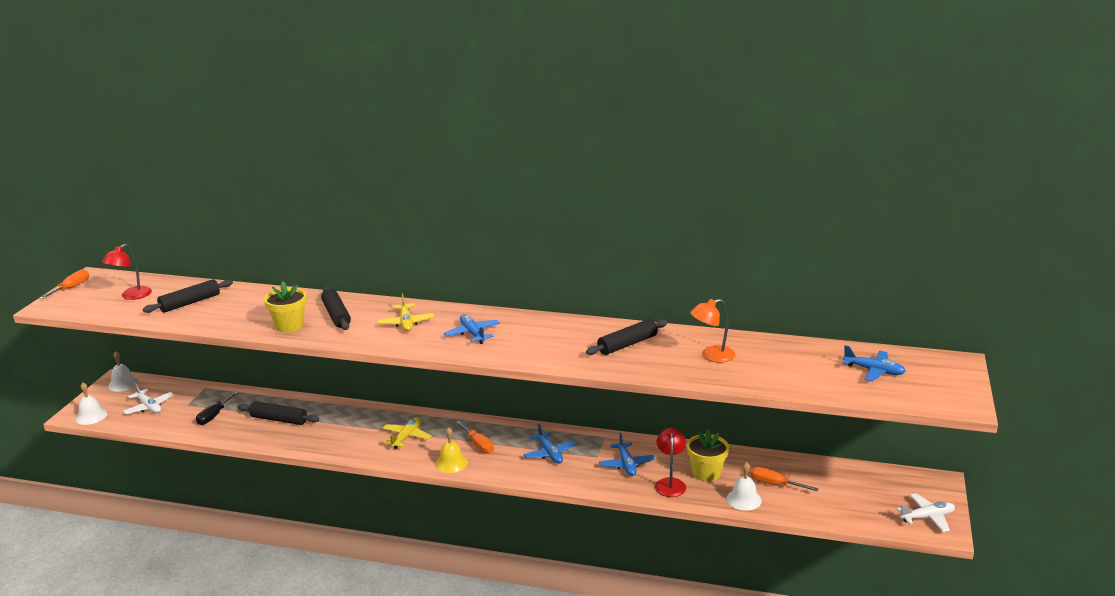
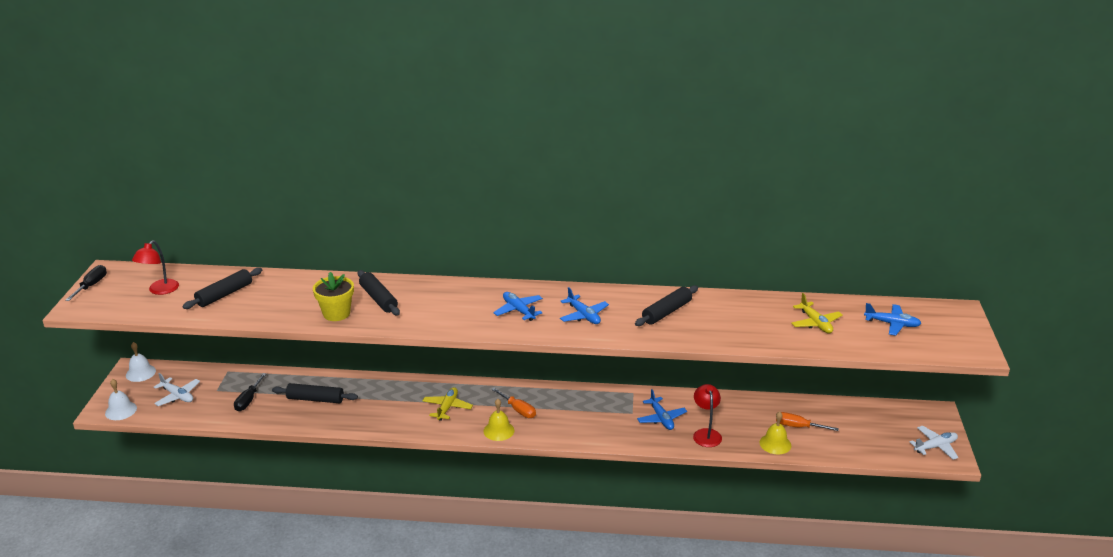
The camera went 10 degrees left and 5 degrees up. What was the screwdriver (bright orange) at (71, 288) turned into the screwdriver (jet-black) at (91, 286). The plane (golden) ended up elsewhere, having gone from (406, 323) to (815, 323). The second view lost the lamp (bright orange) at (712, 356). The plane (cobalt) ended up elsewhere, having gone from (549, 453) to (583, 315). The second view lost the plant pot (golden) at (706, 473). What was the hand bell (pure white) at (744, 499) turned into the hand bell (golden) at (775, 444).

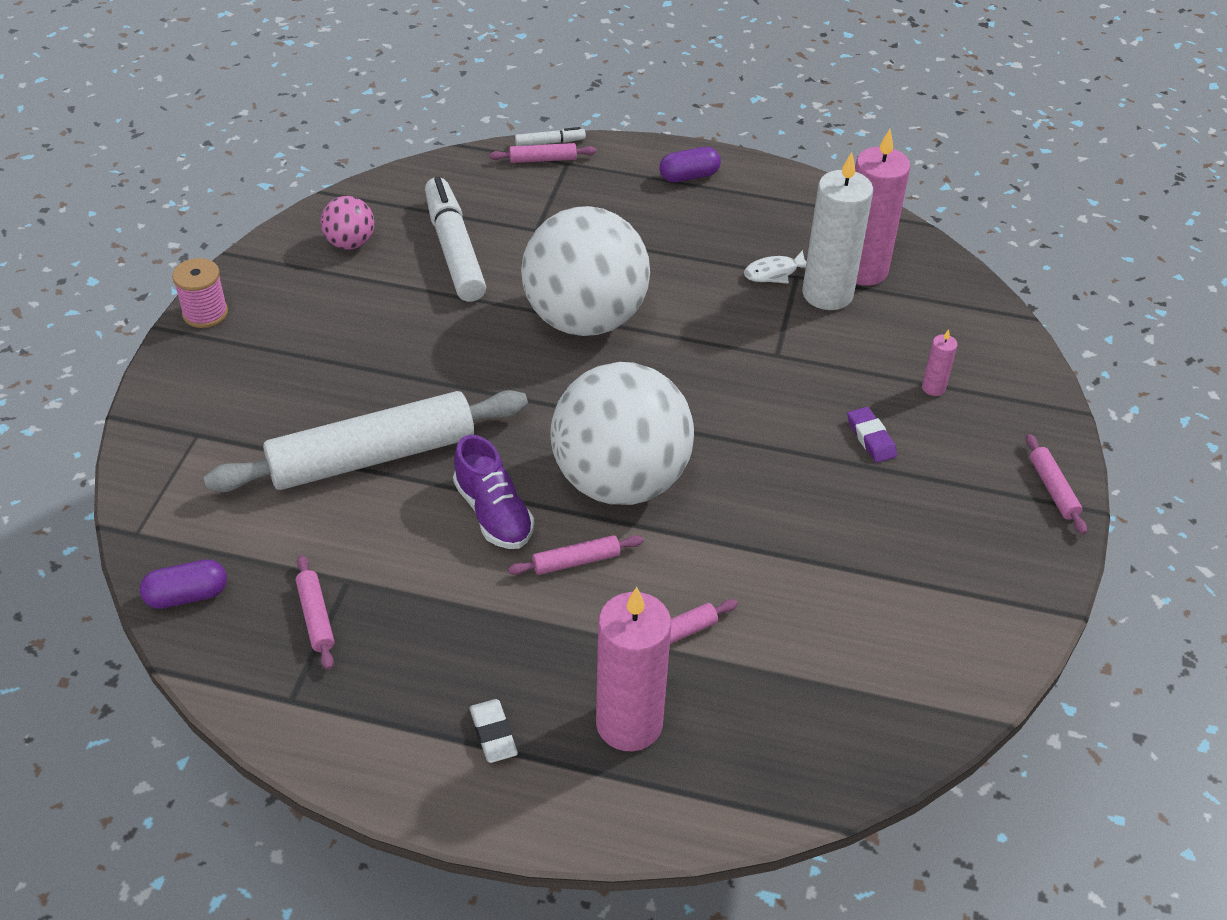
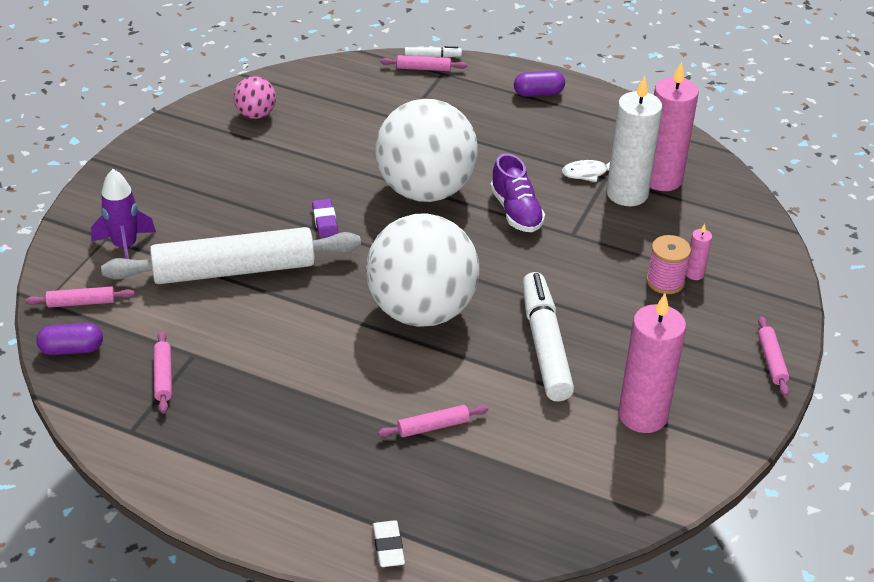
The camera went 10 degrees right and 5 degrees down. The marker (pure white) ended up elsewhere, having gone from (454, 249) to (545, 345). The spool (pink) ended up elsewhere, having gone from (205, 313) to (665, 281). The eraser (violet) ended up elsewhere, having gone from (871, 438) to (325, 221). The sneaker (violet) ended up elsewhere, having gone from (493, 513) to (516, 211). The dough roller (pink) ended up elsewhere, having gone from (576, 561) to (81, 302). The candle (pink) ended up elsewhere, having gone from (629, 723) to (643, 415). The eraser (pure white) ended up elsewhere, having gone from (493, 734) to (388, 547). The second view gained the spaceship (violet) at (125, 247).

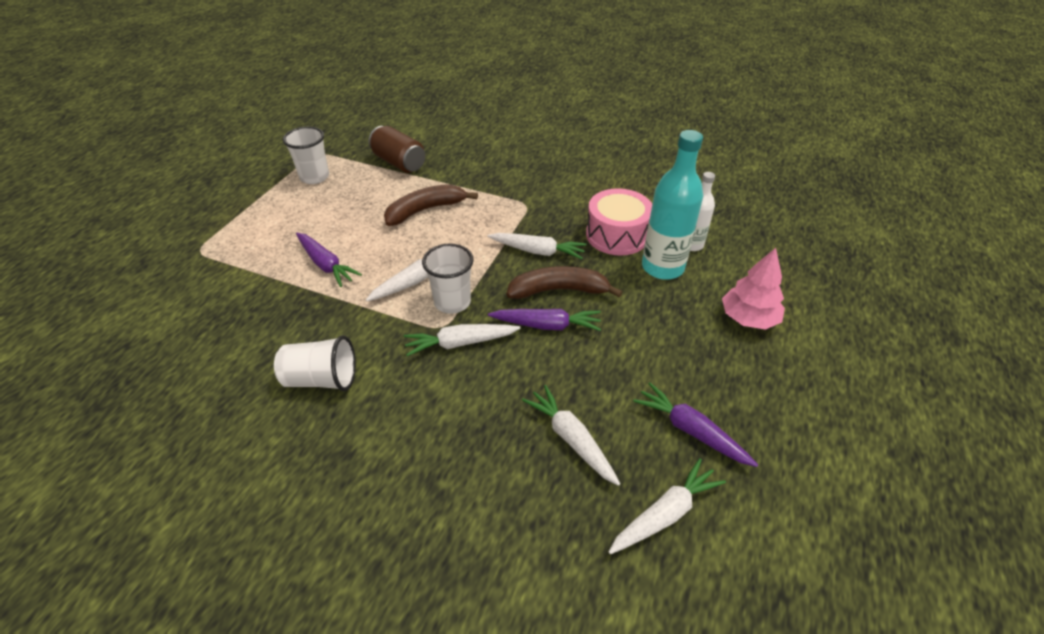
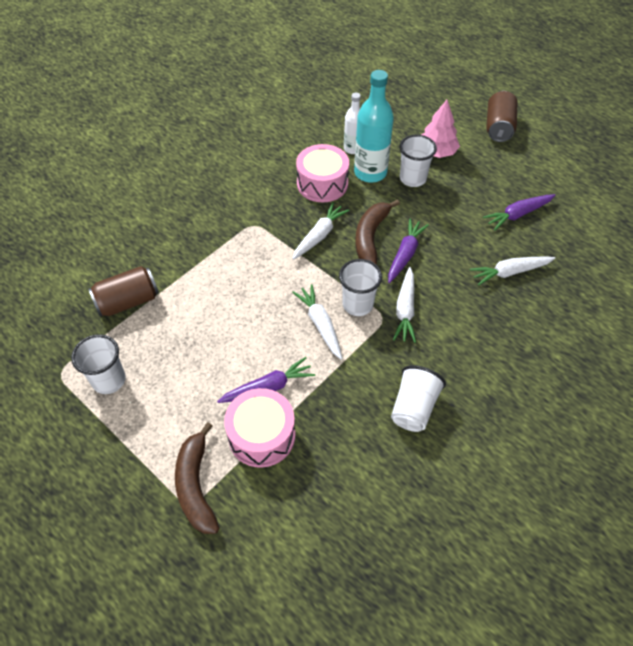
The camera went 70 degrees left and 10 degrees up. The banana fruit (dark brown) ended up elsewhere, having gone from (425, 210) to (196, 485). The second view lost the root vegetable (pure white) at (665, 514). The second view gained the can (dark brown) at (498, 127). The second view gained the cup (pure white) at (412, 179). The second view gained the drum (pink) at (262, 435).

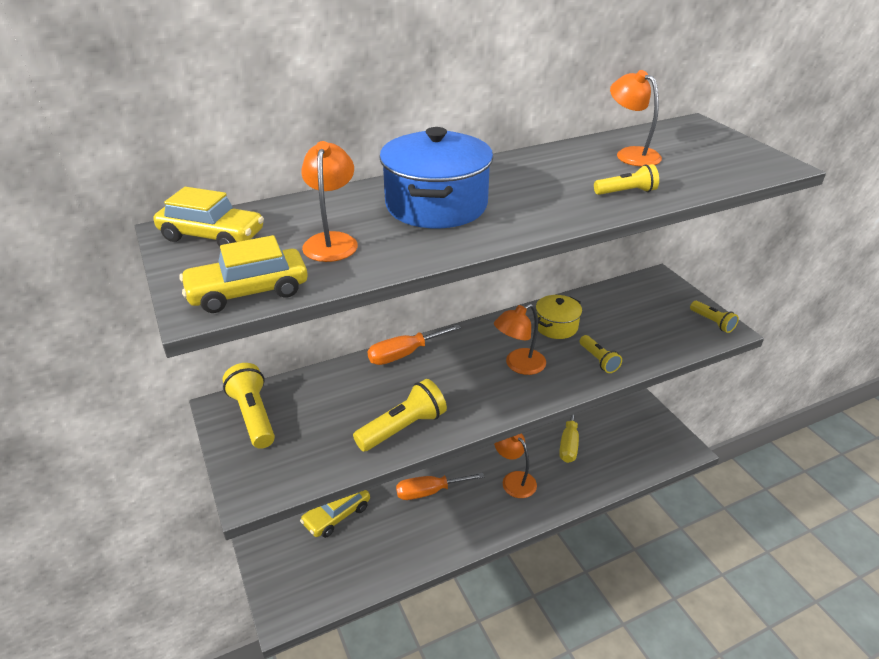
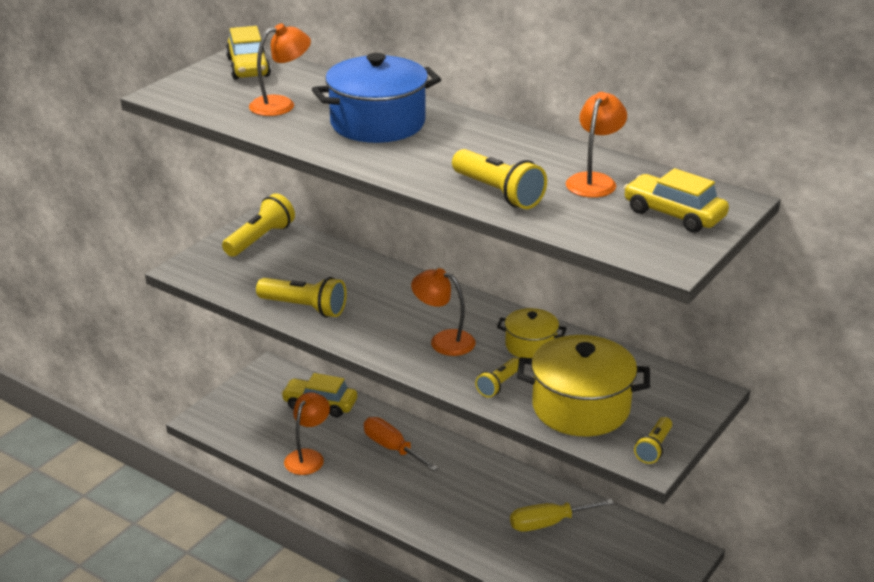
The camera went 60 degrees right and 5 degrees down. The size of the pocket torch (golden) at (626, 192) changed by a factor of 1.65. The automobile (golden) ended up elsewhere, having gone from (248, 292) to (674, 214). The second view lost the screwdriver (bright orange) at (404, 354). The lamp (bright orange) ended up elsewhere, having gone from (514, 479) to (308, 457). The second view gained the cooking pot (golden) at (581, 407).

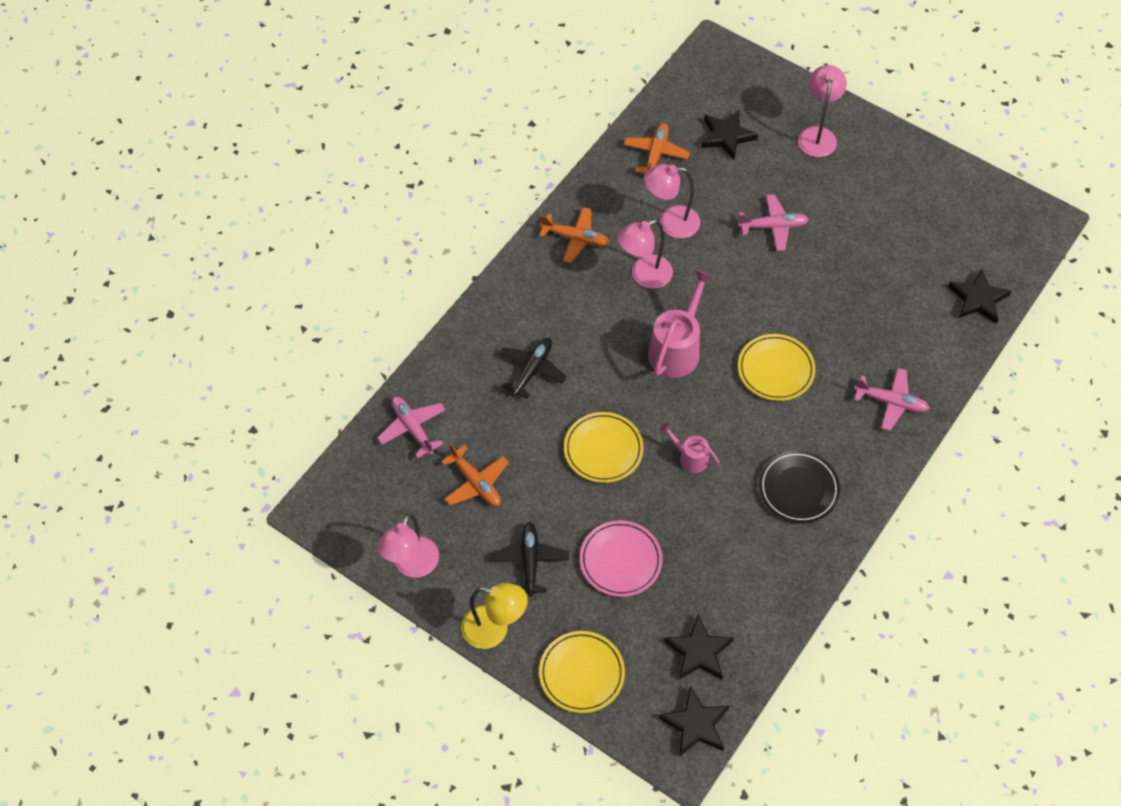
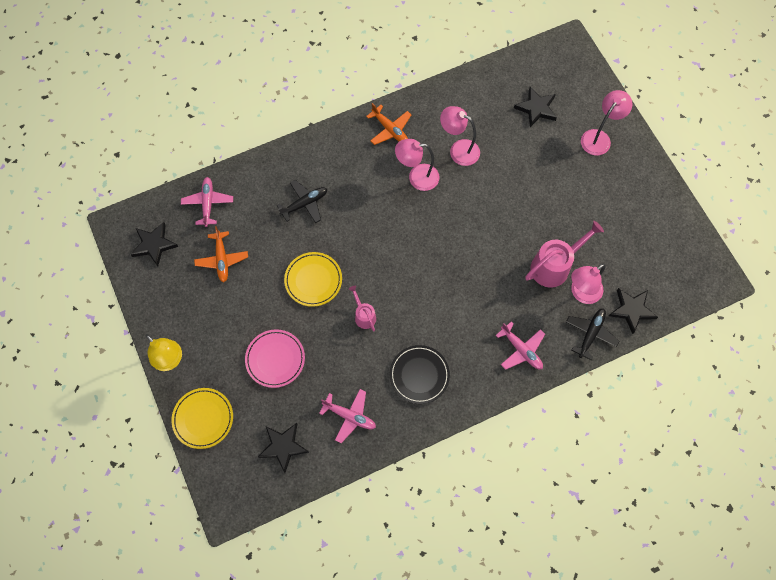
The camera went 30 degrees right and 10 degrees up. The second view lost the plane (bright orange) at (656, 154). The plane (pink) ended up elsewhere, having gone from (773, 226) to (350, 416). The watering pot (pink) ended up elsewhere, having gone from (677, 349) to (554, 266). The second view lost the plate (golden) at (775, 370). The lamp (pink) ended up elsewhere, having gone from (412, 566) to (581, 293). The plane (jet-black) ended up elsewhere, having gone from (530, 561) to (590, 333). The five-pointed star (jet-black) ended up elsewhere, having gone from (695, 724) to (154, 245).

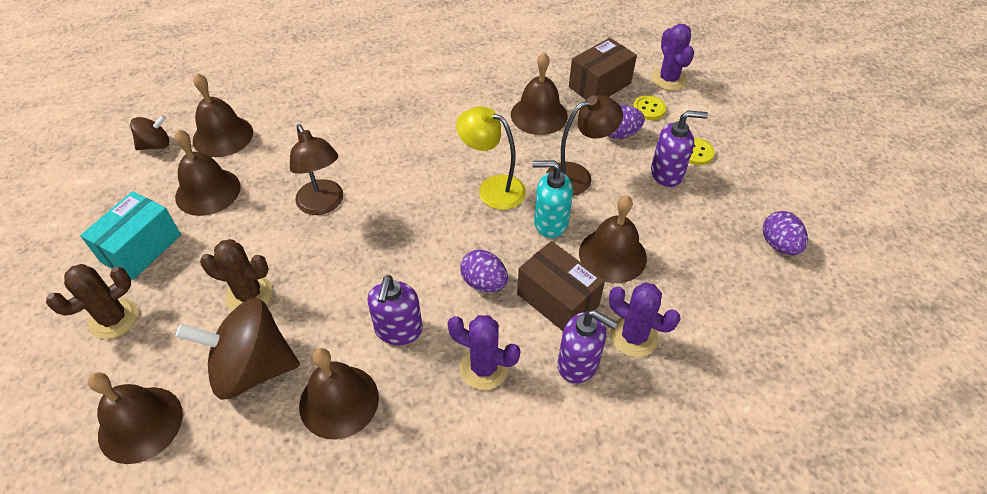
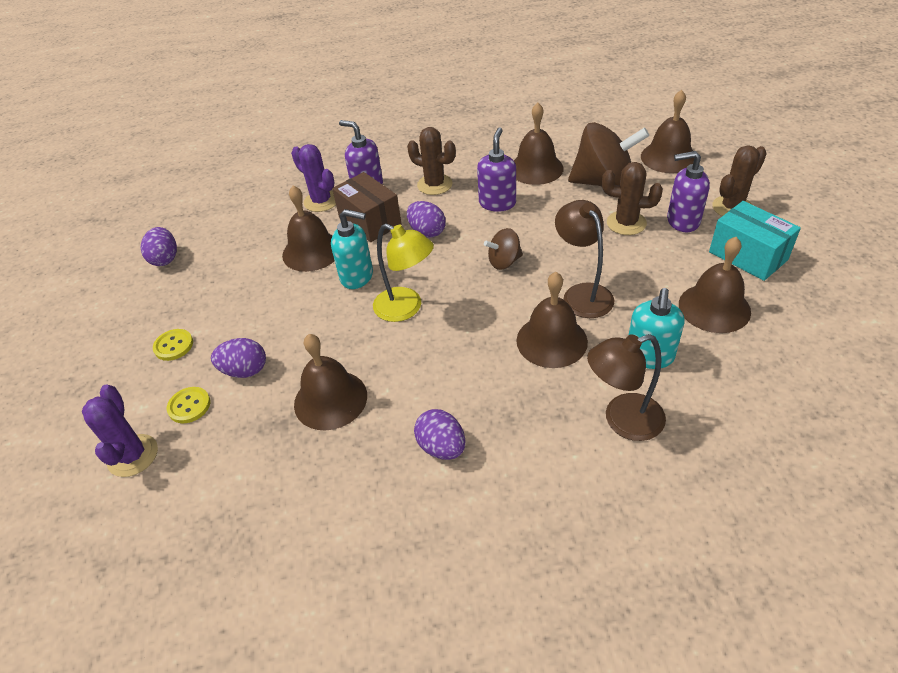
The camera went 170 degrees left and 5 degrees down. The second view lost the box (dark brown) at (599, 85). The hand bell (dark brown) ended up elsewhere, having gone from (223, 136) to (551, 341). The lamp (dark brown) ended up elsewhere, having gone from (577, 176) to (622, 420). The soap dispenser (violet) ended up elsewhere, having gone from (667, 173) to (682, 221). The toy top (dark brown) ended up elsewhere, having gone from (156, 145) to (504, 262). The box (teal) at (141, 248) ended up facing another way, 75 degrees counterclockwise from before. What was the saguaro cactus (violet) at (484, 368) turned into the saguaro cactus (dark brown) at (434, 185). The second view gained the soap dispenser (teal) at (649, 356). The second view gained the egg (violet) at (442, 447).

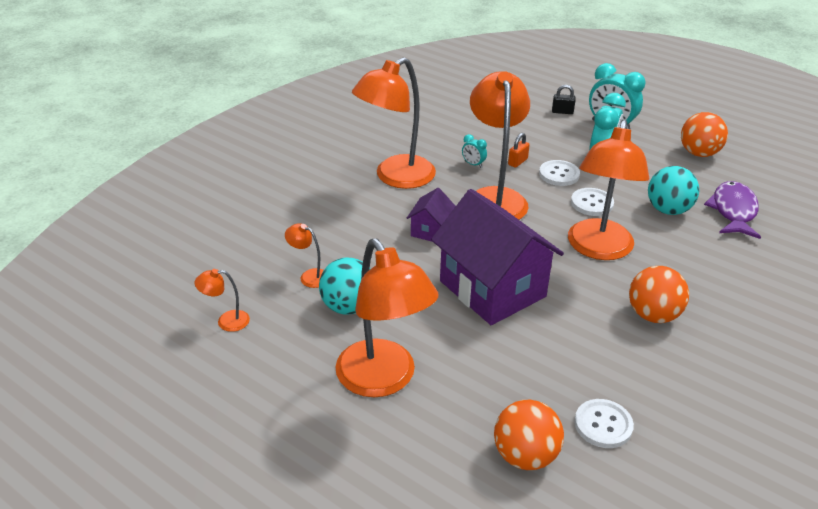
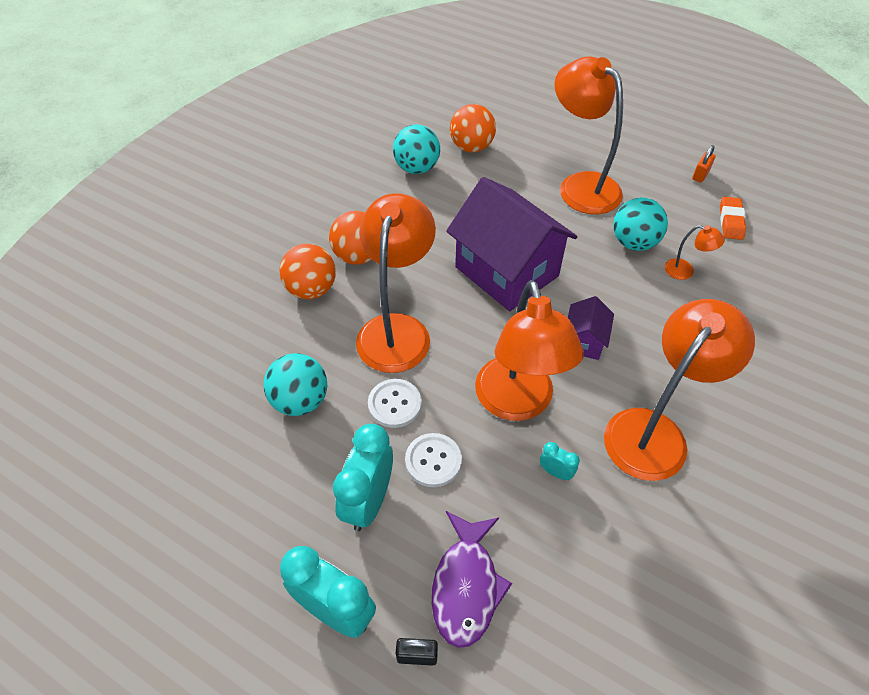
The camera went 175 degrees right and 15 degrees up. The play ball (bright orange) ended up elsewhere, having gone from (699, 153) to (311, 289). The lock (bright orange) ended up elsewhere, having gone from (517, 162) to (700, 175). The toy fish (violet) ended up elsewhere, having gone from (733, 211) to (466, 585). Where the lamp (bright orange) stood at (226, 321), the eraser (bright orange) came to stand at (731, 221). Where the shirt button (pure white) stood at (603, 425), the play ball (teal) came to stand at (417, 168).

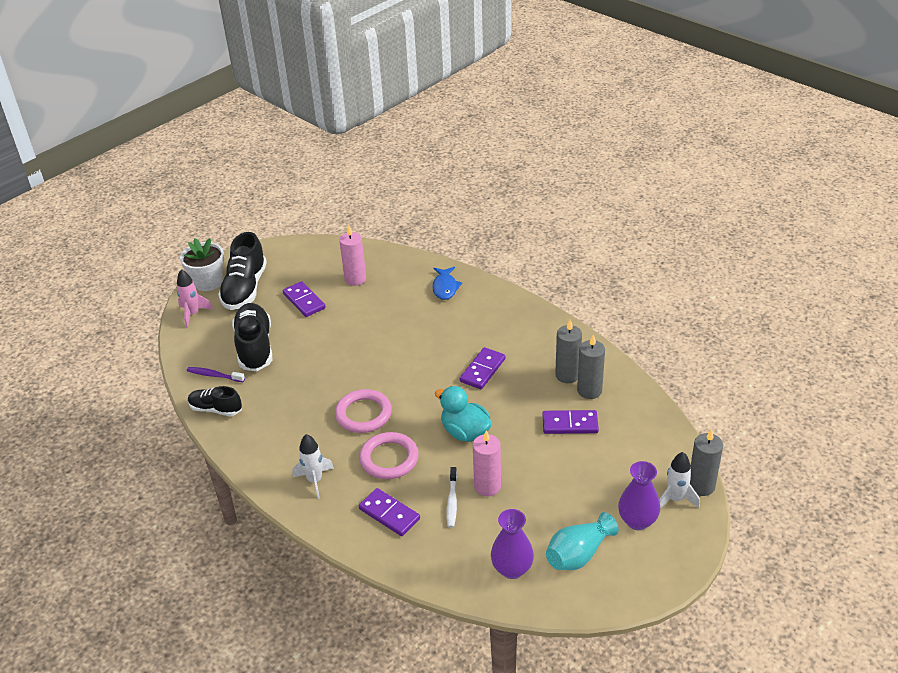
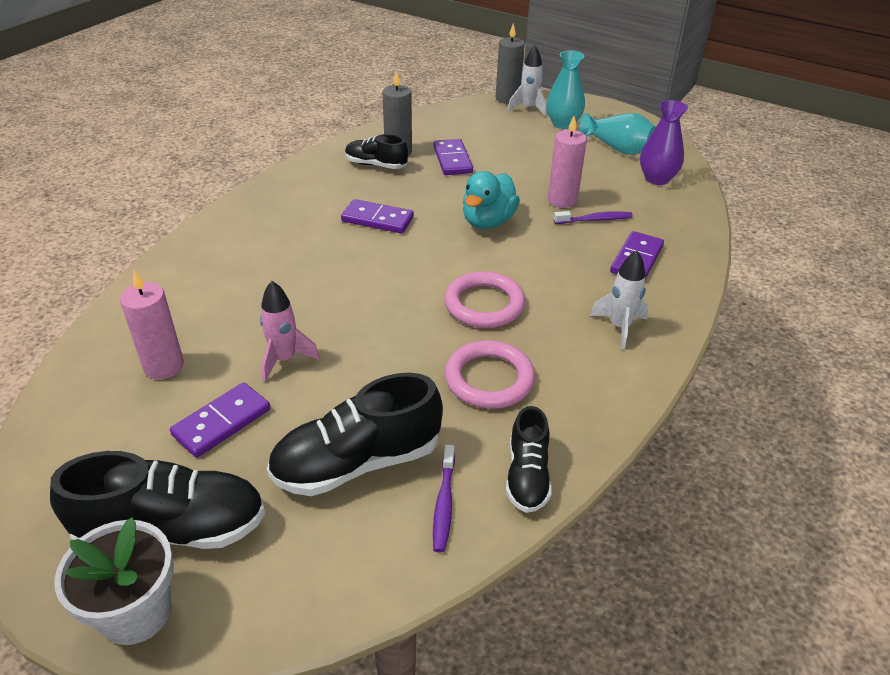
The camera went 105 degrees left and 0 degrees up. The second view lost the toy fish (cobalt) at (445, 287). The spaceship (pink) ended up elsewhere, having gone from (193, 314) to (284, 359). Where the candle (gray) stood at (567, 375), the sneaker (jet-black) came to stand at (376, 165). The torus (pink) ended up elsewhere, having gone from (389, 458) to (489, 379). What was the flower vase (violet) at (637, 521) turned into the flower vase (teal) at (563, 124). What was the toothbrush (pure white) at (452, 501) turned into the toothbrush (violet) at (595, 220).

